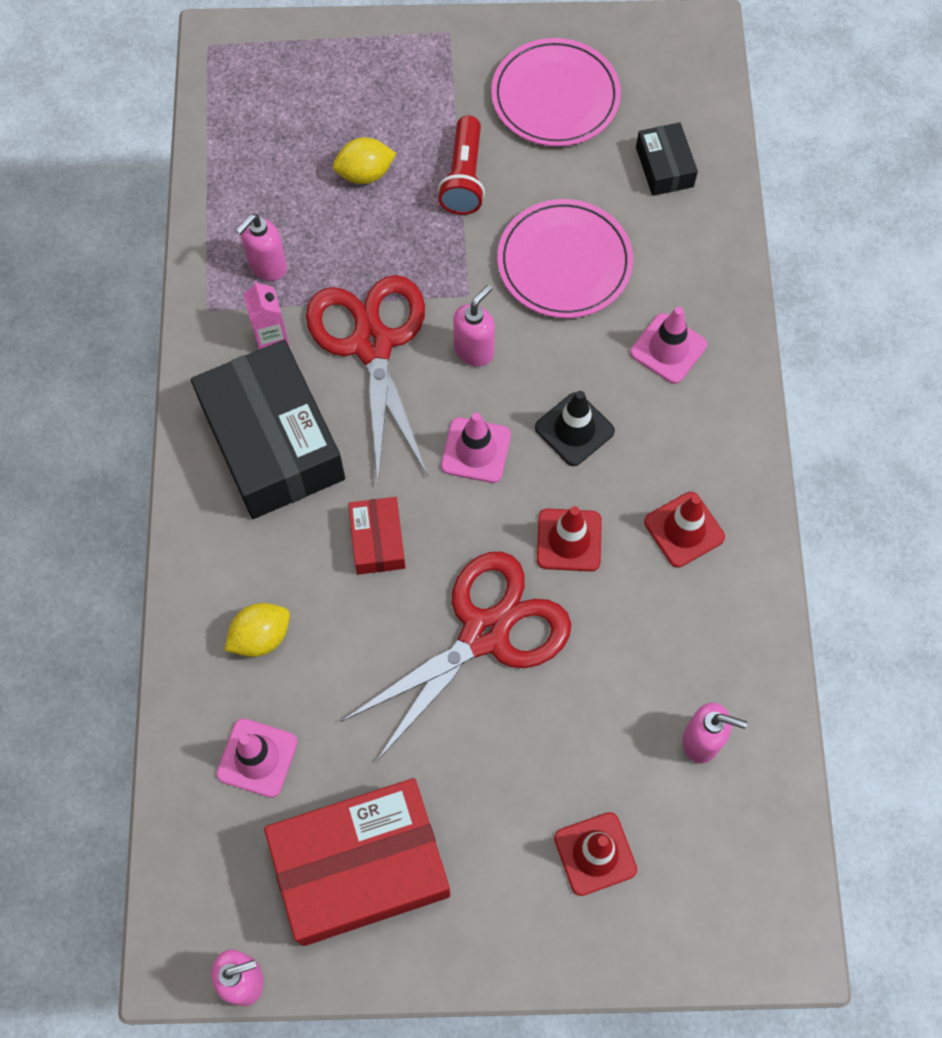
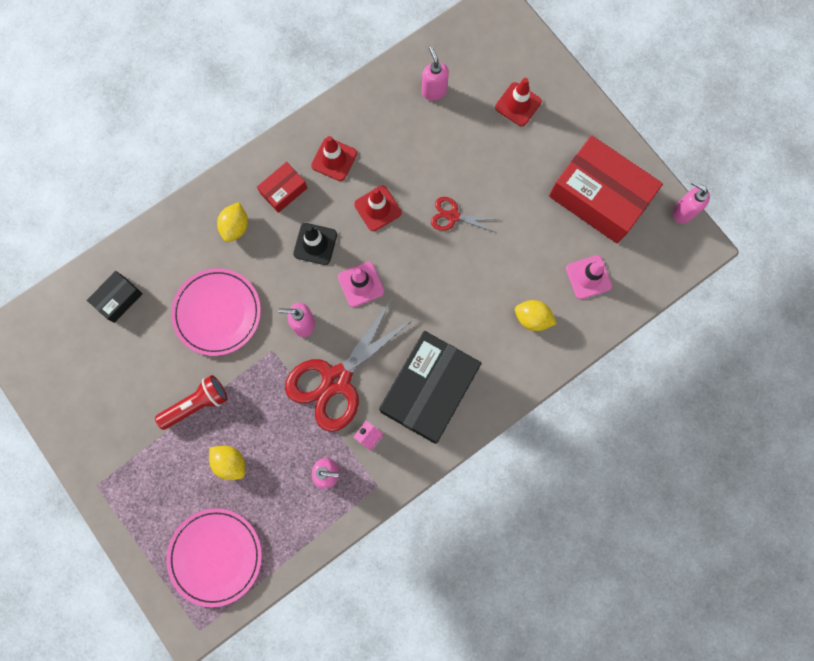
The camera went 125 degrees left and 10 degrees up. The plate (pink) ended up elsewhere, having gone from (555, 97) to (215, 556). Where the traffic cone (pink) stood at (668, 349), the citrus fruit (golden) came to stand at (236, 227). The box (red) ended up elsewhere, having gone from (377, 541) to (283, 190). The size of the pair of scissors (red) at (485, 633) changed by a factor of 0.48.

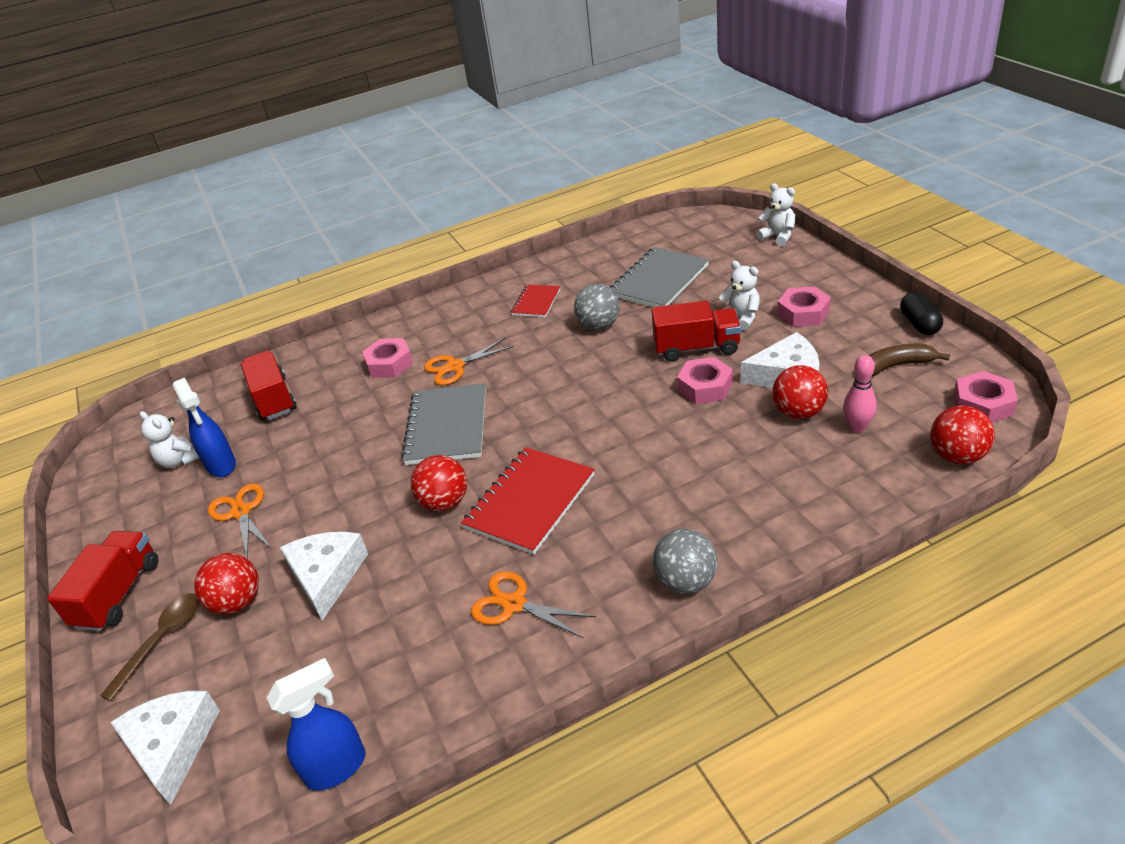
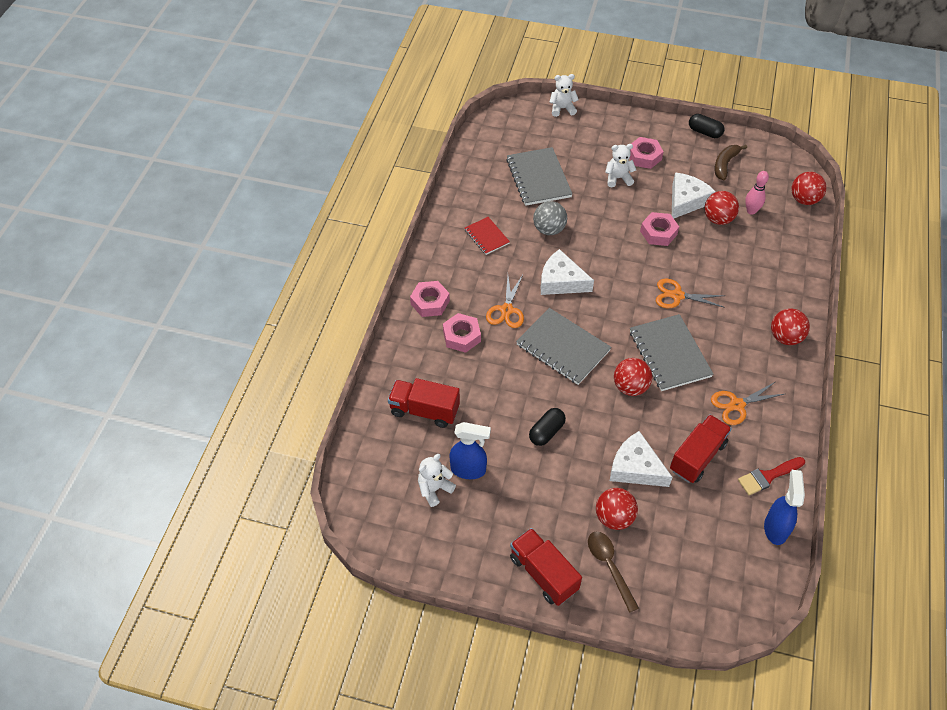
The camera went 55 degrees left and 15 degrees up. The toy truck (red) ended up elsewhere, having gone from (696, 348) to (697, 457). The nut (pink) ended up elsewhere, having gone from (983, 404) to (430, 302). The teddy bear (pure white) at (180, 460) ended up facing another way, 150 degrees clockwise from before. What was the notepad (red) at (530, 502) turned into the notepad (gray) at (669, 354). The pair of scissors (bright orange) ended up elsewhere, having gone from (241, 512) to (677, 296). What was the play ball (gray) at (685, 581) turned into the play ball (red) at (785, 337). The cheese (pure white) ended up elsewhere, having gone from (172, 746) to (561, 281). The second view gained the pill (jet-black) at (546, 432). The second view gained the paint brush (red) at (768, 476).

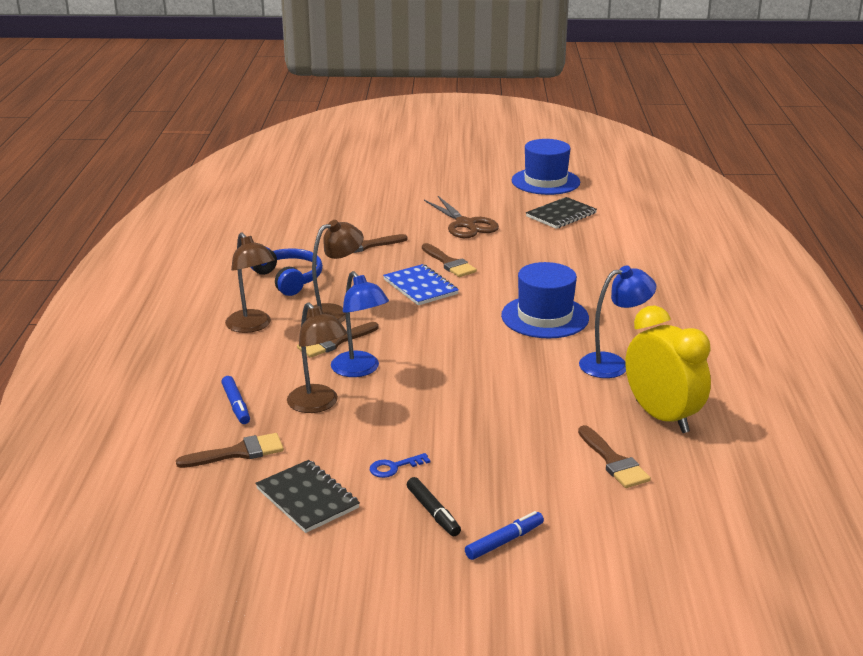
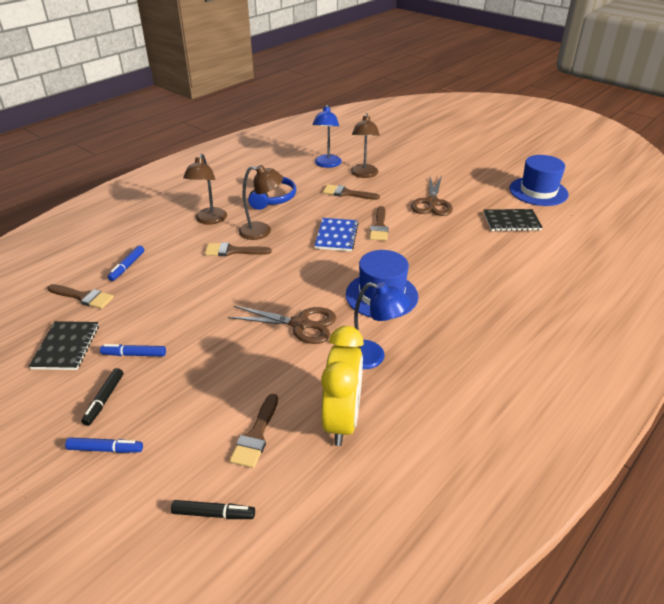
The camera went 40 degrees right and 10 degrees up. The lamp (cobalt) ended up elsewhere, having gone from (360, 370) to (327, 164). The lamp (dark brown) ended up elsewhere, having gone from (318, 405) to (364, 174). Where the key (cobalt) stood at (394, 467), the marker (cobalt) came to stand at (134, 354). The second view gained the pair of scissors (dark brown) at (300, 324). The second view gained the marker (jet-black) at (213, 514).

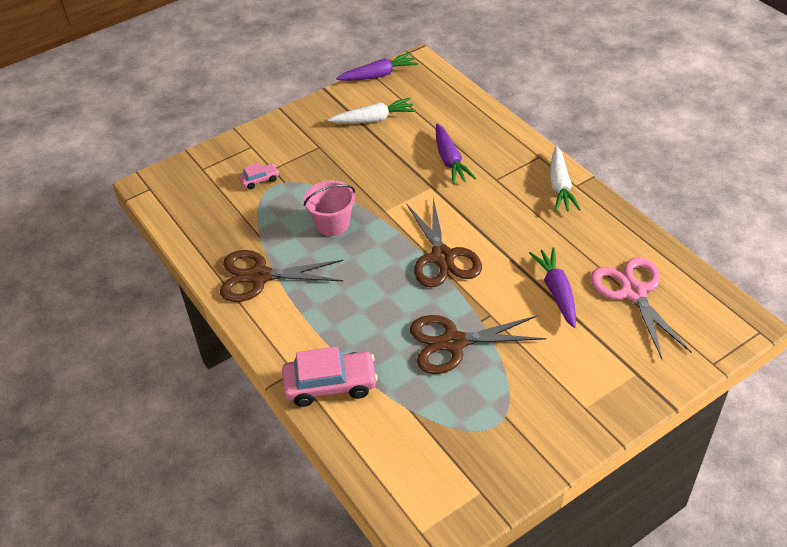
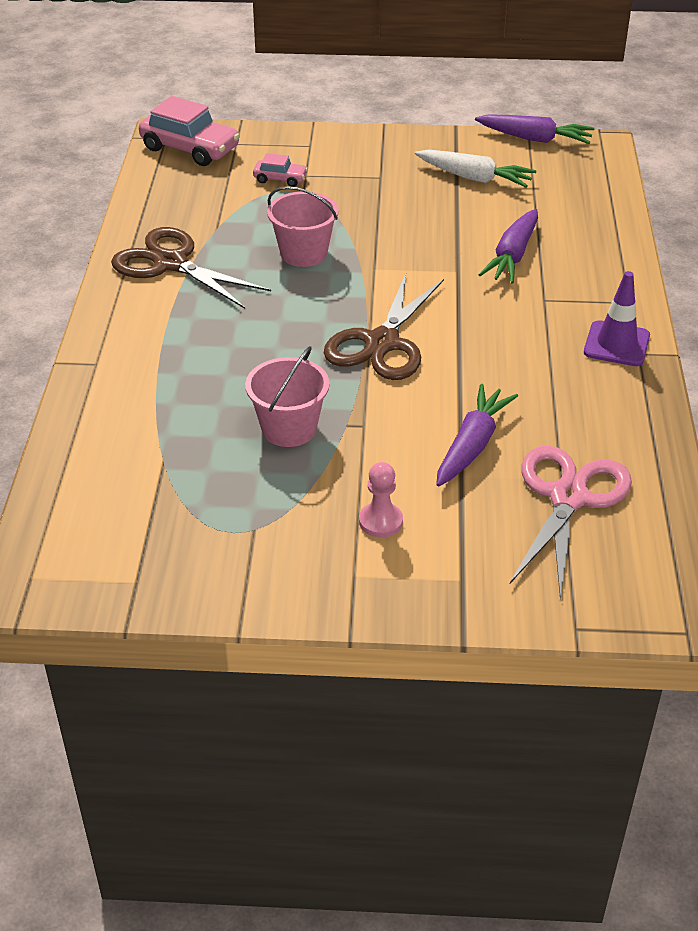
The camera went 35 degrees right and 5 degrees down. Where the root vegetable (pure white) stood at (560, 186), the traffic cone (violet) came to stand at (616, 344). Where the pair of scissors (dark brown) stood at (453, 342), the pail (pink) came to stand at (289, 428). The automobile (pink) ended up elsewhere, having gone from (330, 384) to (190, 148). The second view gained the chess pawn (pink) at (380, 521).

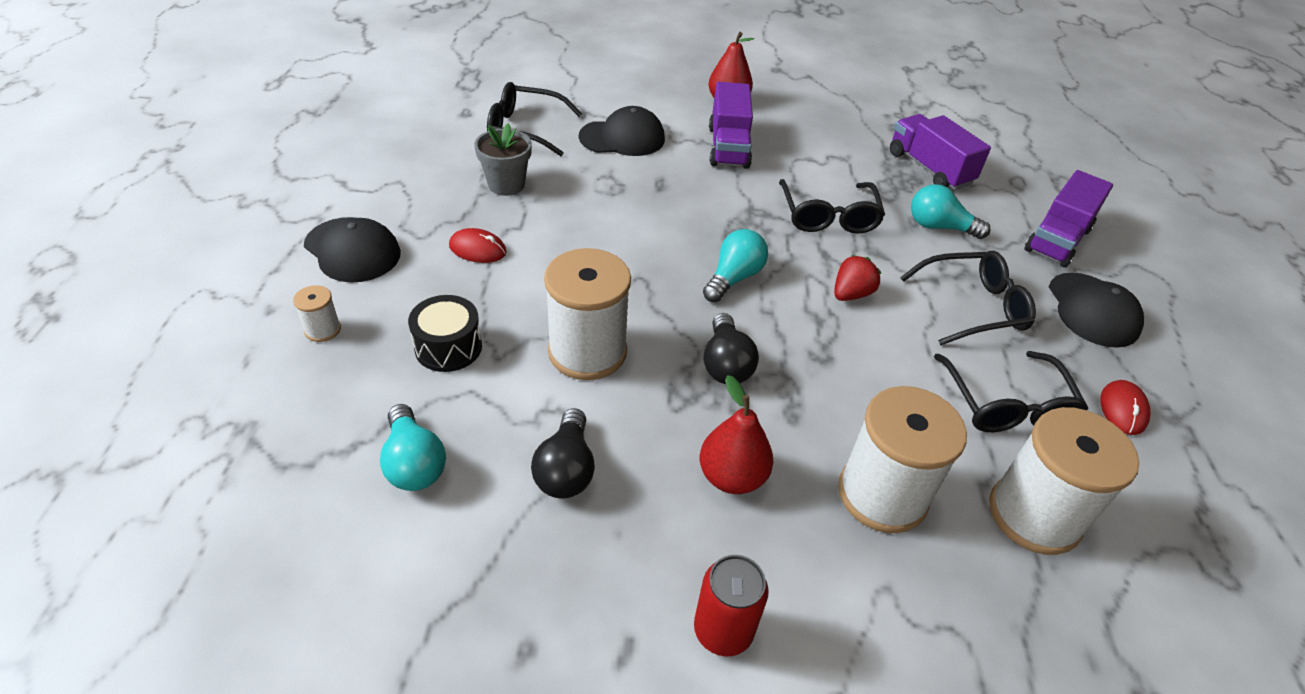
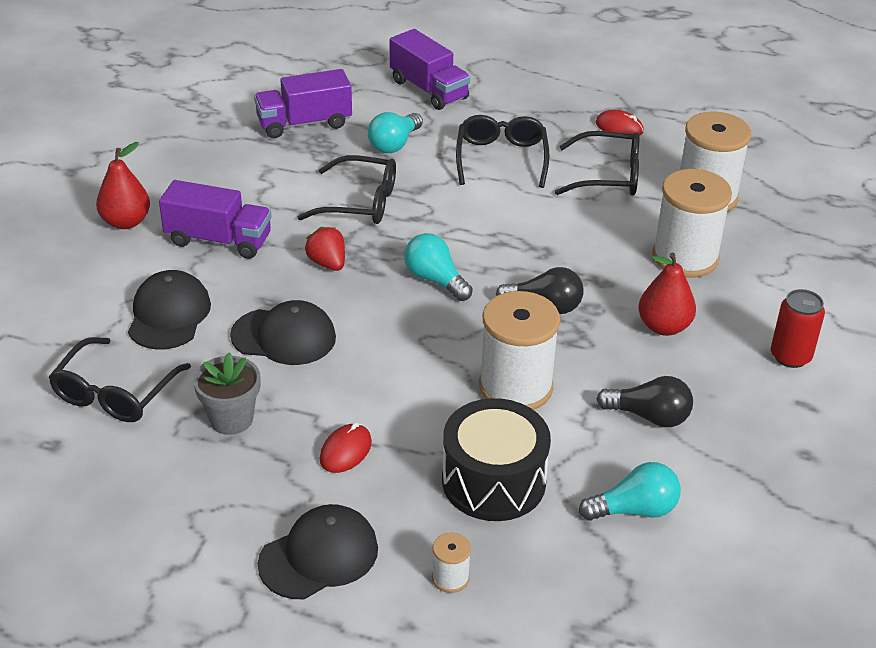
The camera went 75 degrees left and 5 degrees down. The strawberry (red) ended up elsewhere, having gone from (851, 294) to (327, 263). The cap (jet-black) ended up elsewhere, having gone from (1092, 310) to (284, 336). The size of the drum (jet-black) at (448, 347) changed by a factor of 1.58.

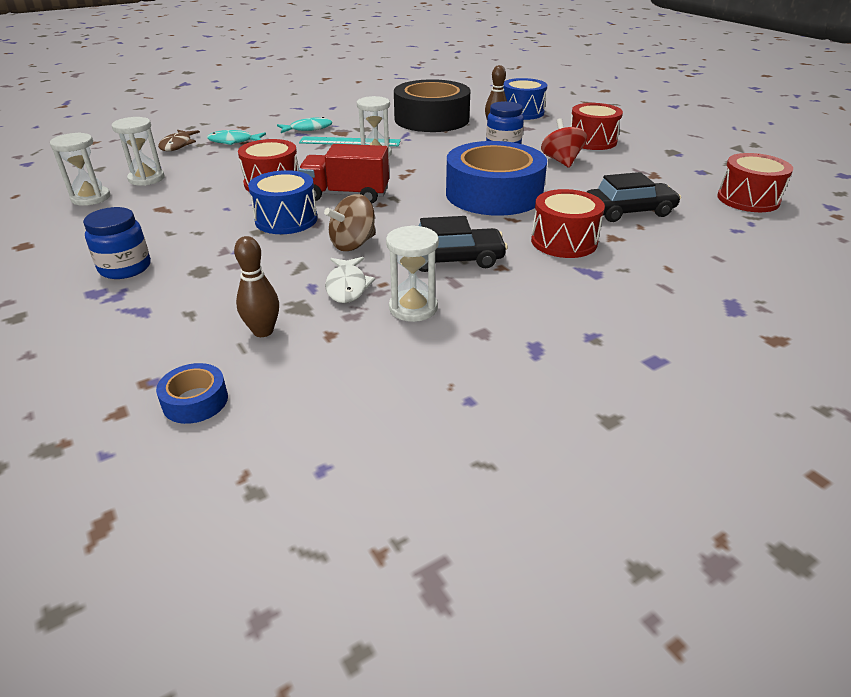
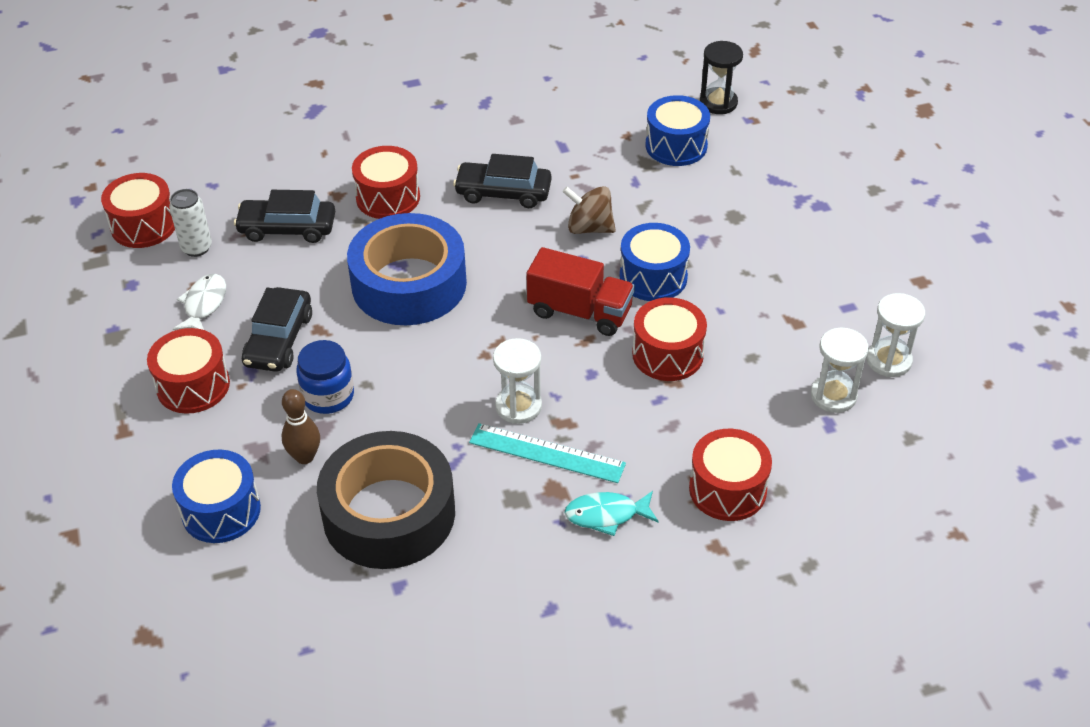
The camera went 165 degrees left and 10 degrees up. Where the toy top (red) stood at (561, 161), the automobile (jet-black) came to stand at (279, 339). The second view lost the toy fish (dark brown) at (177, 145). Where the toy fish (teal) stood at (234, 141), the drum (red) came to stand at (727, 489). The toy top (dark brown) at (353, 244) ended up facing another way, 135 degrees counterclockwise from before. The second view lost the jam jar (cobalt) at (125, 268). The second view lost the sandglass (pure white) at (413, 308). Where the skittle (dark brown) stood at (263, 331), the drum (cobalt) came to stand at (676, 146). The toy fish (pure white) ended up elsewhere, having gone from (347, 286) to (204, 304). Where the roll of tape (cobalt) stood at (195, 401), the sandglass (jet-black) came to stand at (718, 103). The second view gained the can (pure white) at (196, 248).

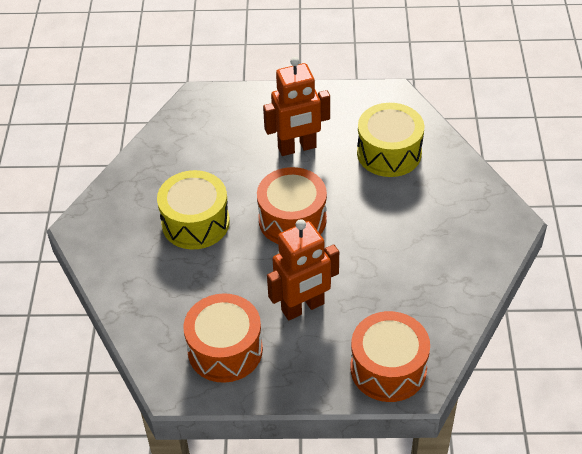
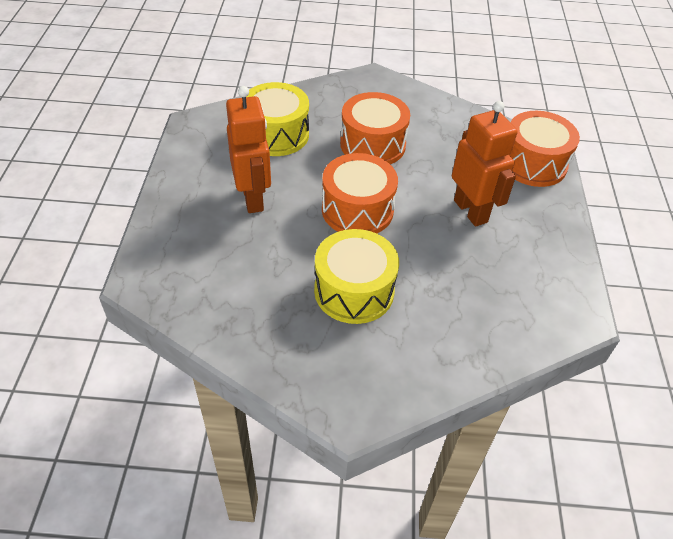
The camera went 90 degrees left and 0 degrees up. The drum (bright orange) ended up elsewhere, having gone from (225, 350) to (372, 144).

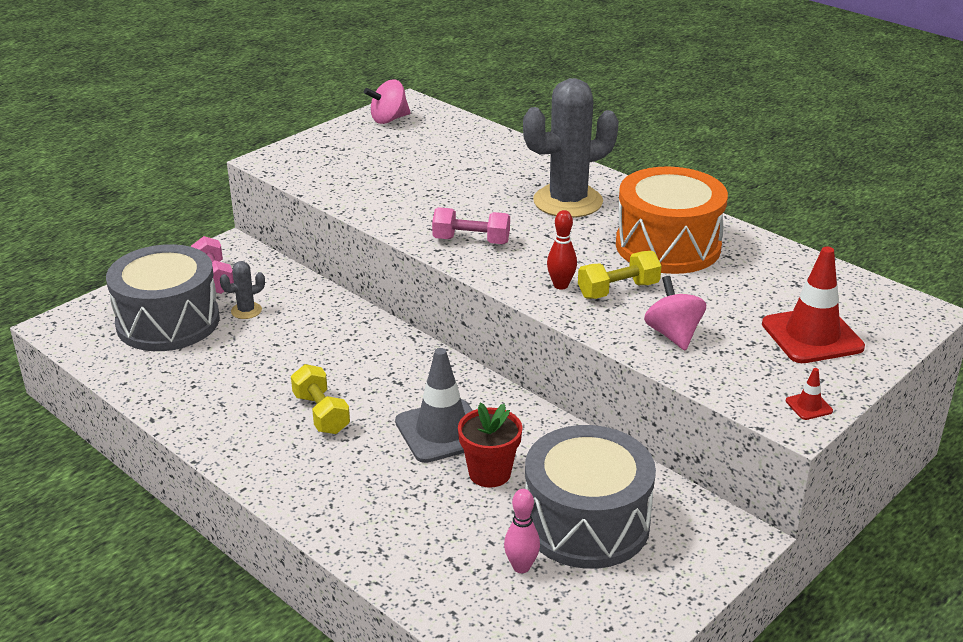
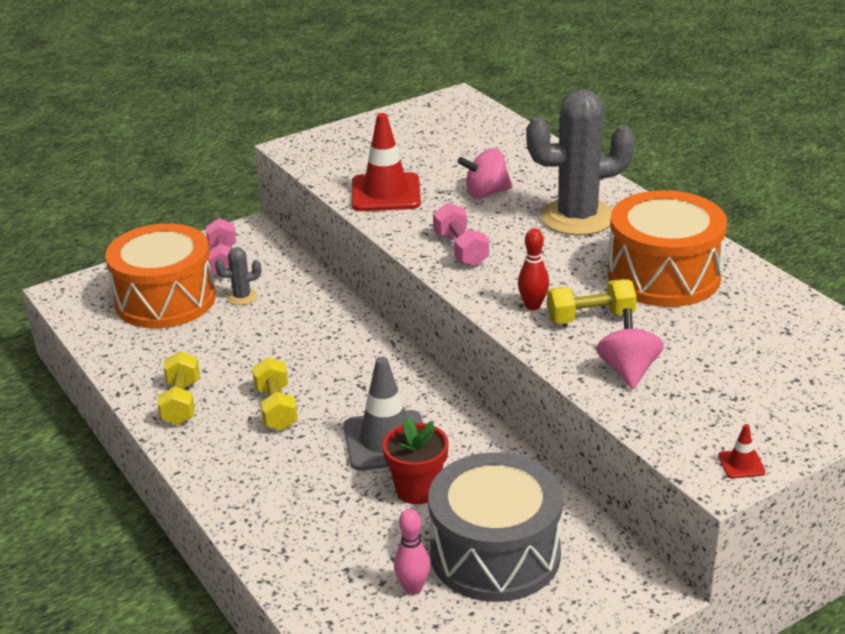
The camera went 15 degrees right and 0 degrees up. The toy top (pink) ended up elsewhere, having gone from (389, 119) to (486, 193). The hand weight (pink) at (471, 241) ended up facing another way, 45 degrees clockwise from before. What was the drum (gray) at (168, 322) turned into the drum (bright orange) at (165, 300). The traffic cone (red) ended up elsewhere, having gone from (812, 336) to (386, 193). The second view gained the hand weight (golden) at (181, 402).

